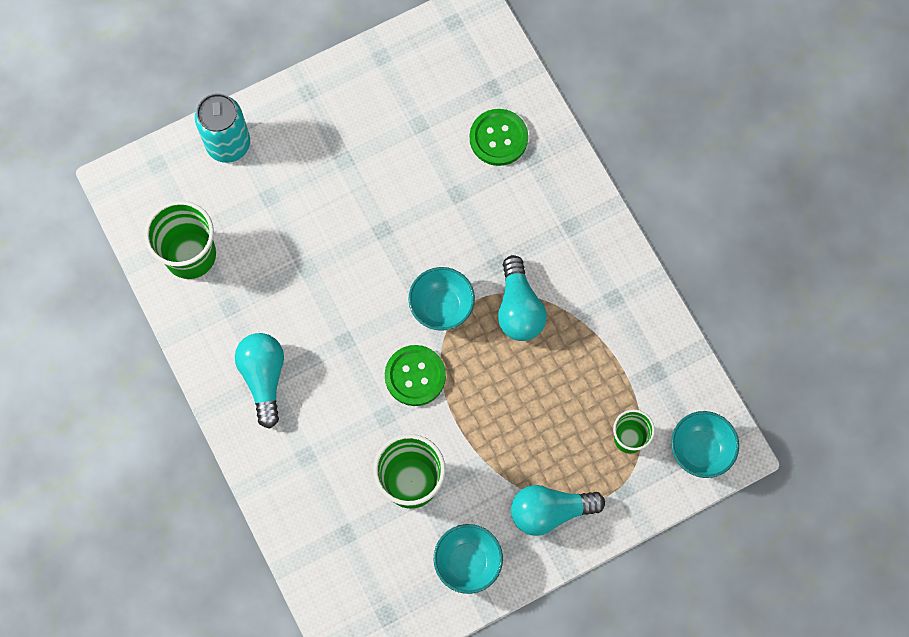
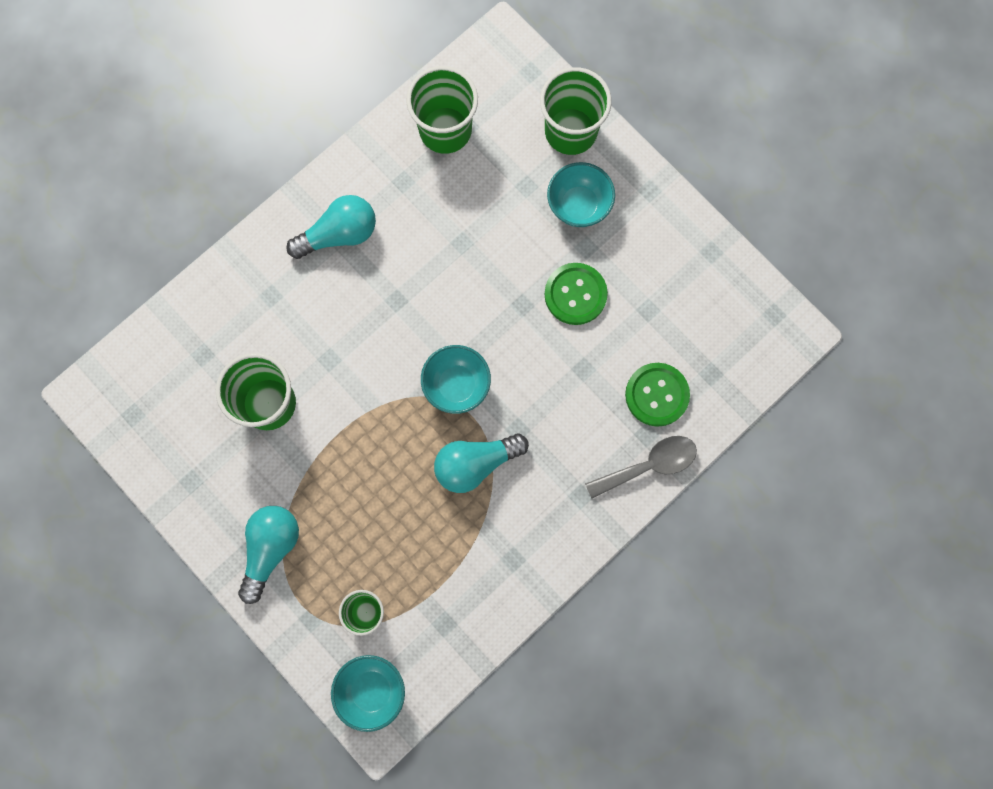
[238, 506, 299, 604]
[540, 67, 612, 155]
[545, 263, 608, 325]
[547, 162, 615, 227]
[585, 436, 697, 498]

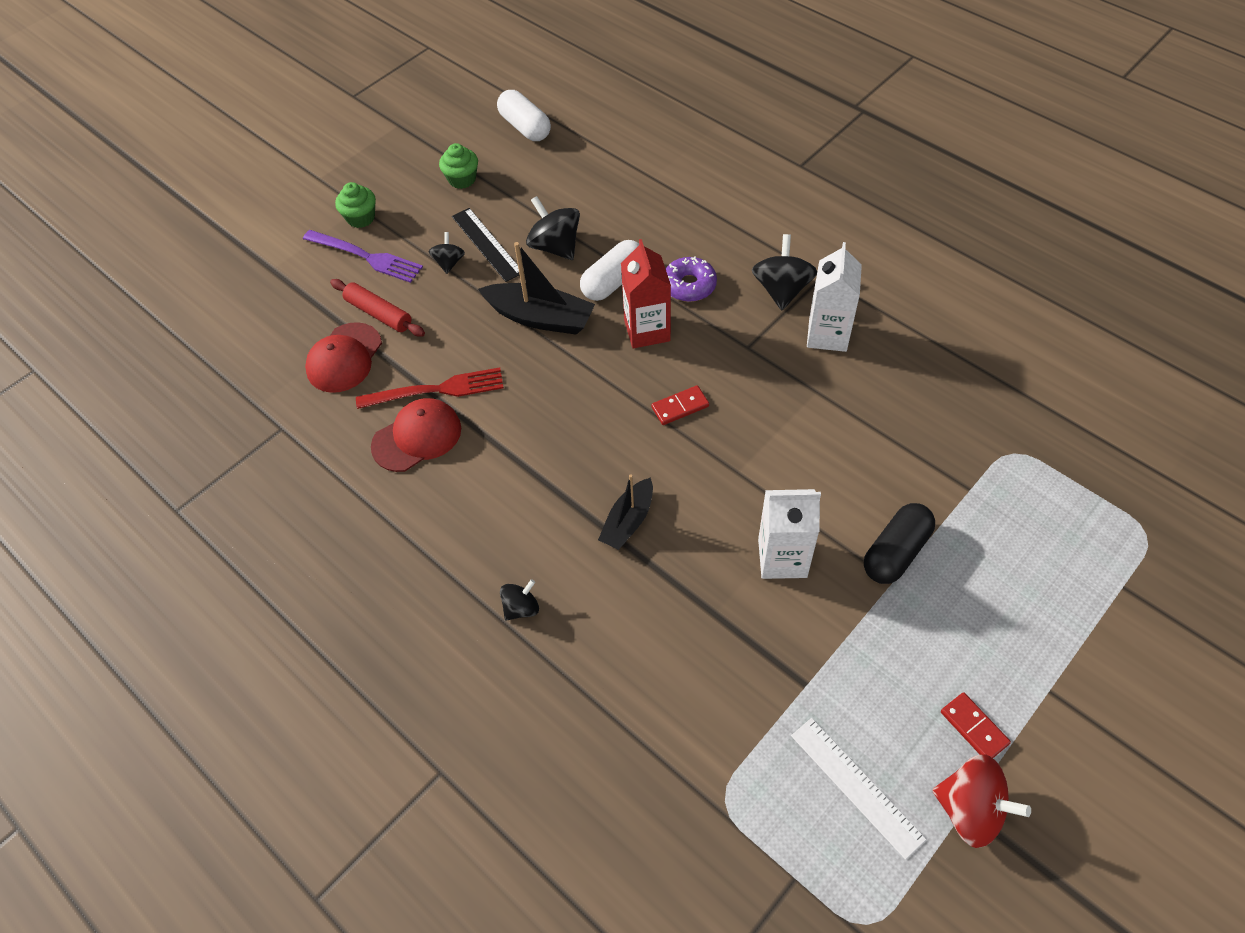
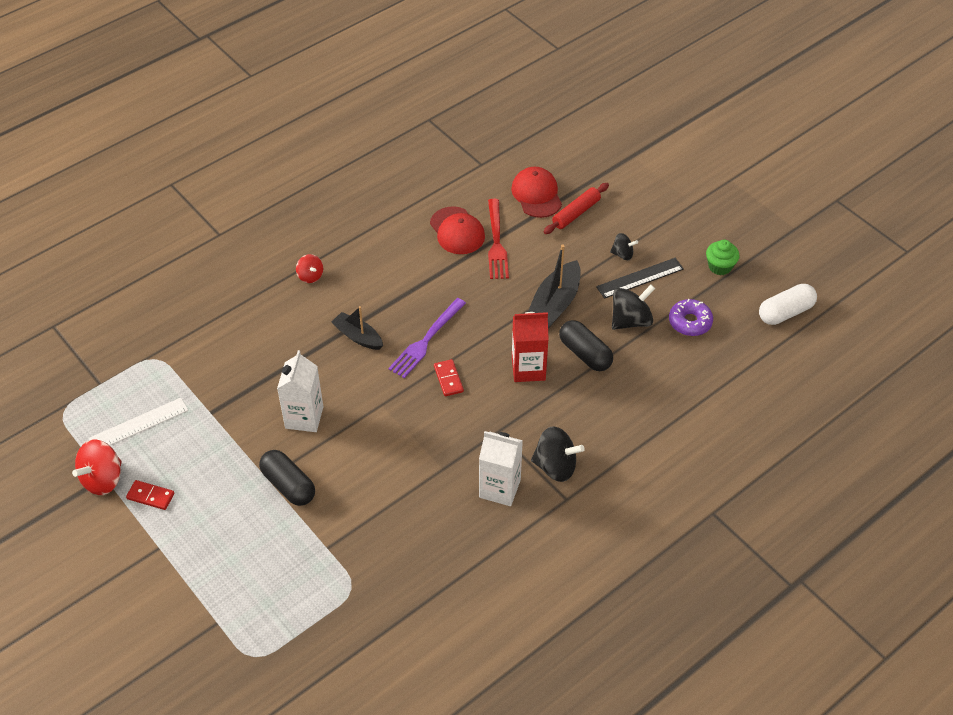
[126, 480, 174, 510]
[296, 254, 323, 283]
[388, 298, 466, 378]
[511, 167, 562, 218]
[559, 320, 613, 371]
[669, 299, 713, 336]
[335, 182, 376, 228] (first image)

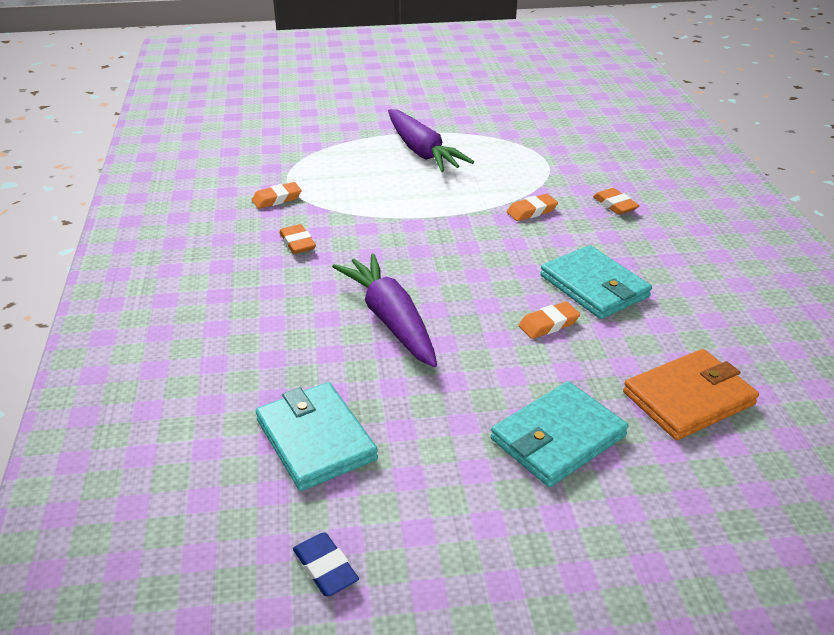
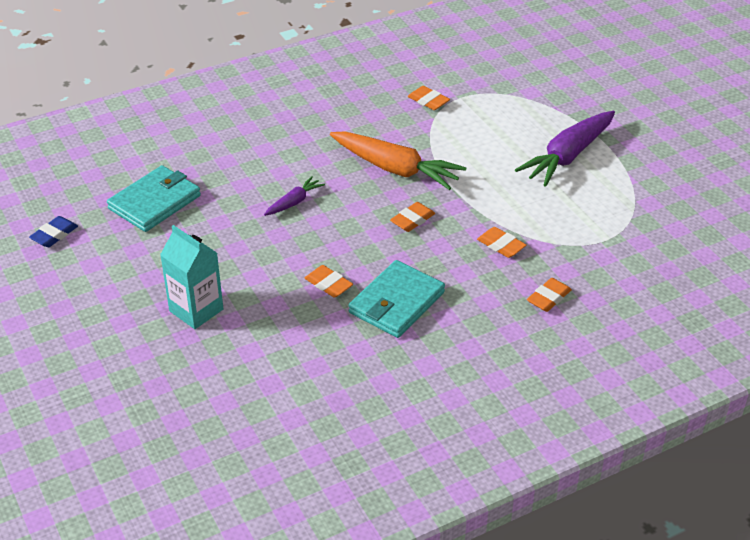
[160, 225, 223, 329]
[264, 176, 325, 216]
[330, 131, 467, 190]
[390, 202, 435, 232]
[623, 349, 759, 440] (first image)

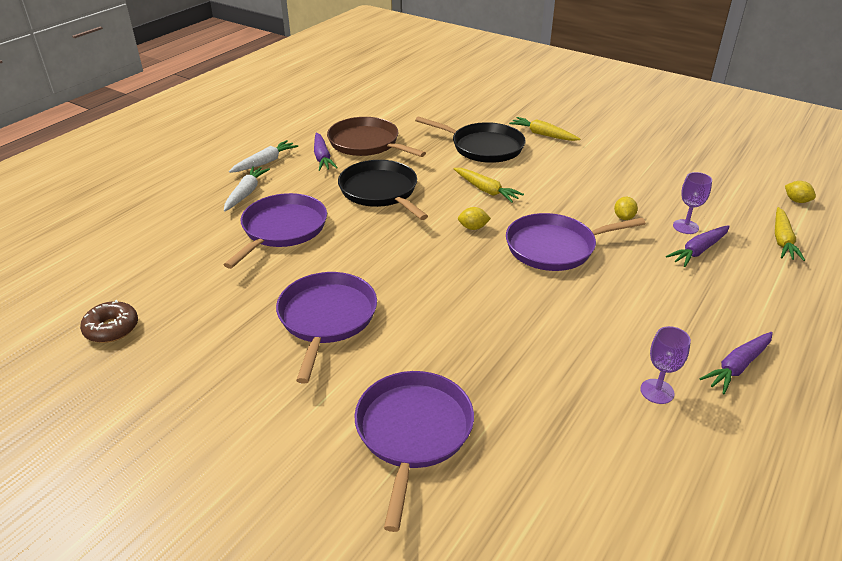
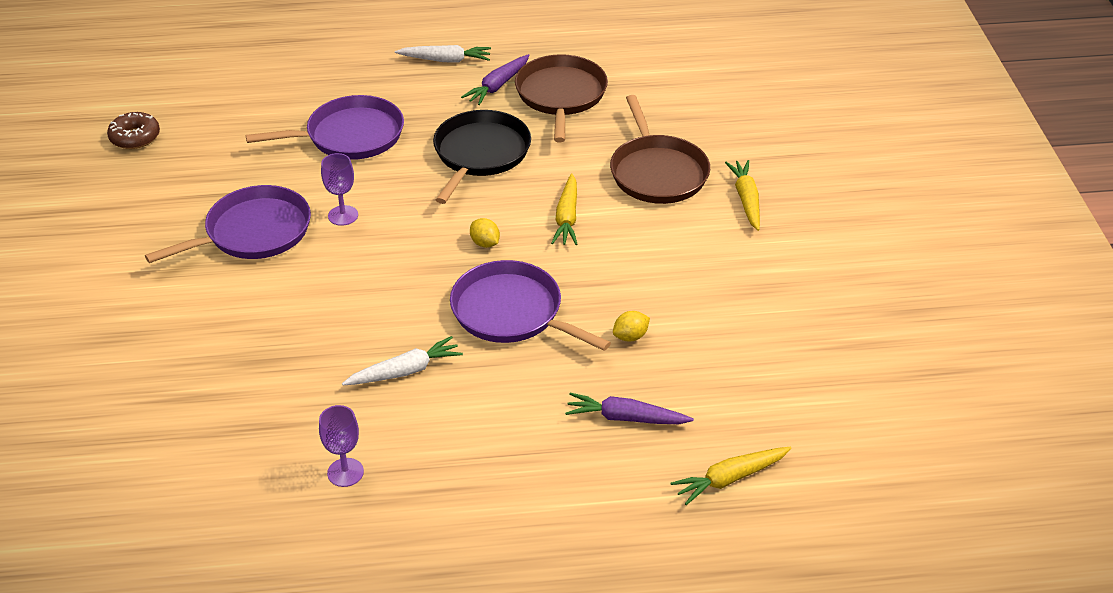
[321, 153, 358, 226]
[342, 336, 463, 385]
[610, 95, 710, 204]
[354, 371, 474, 532] (first image)
[699, 332, 773, 394] (first image)
[785, 181, 816, 203] (first image)

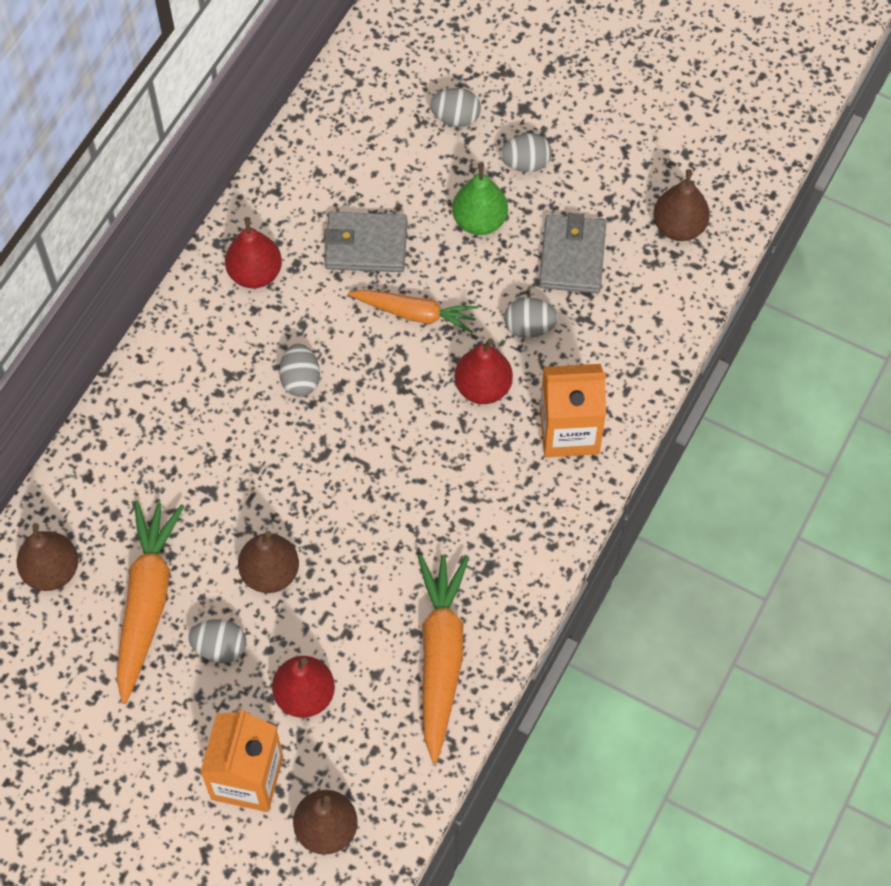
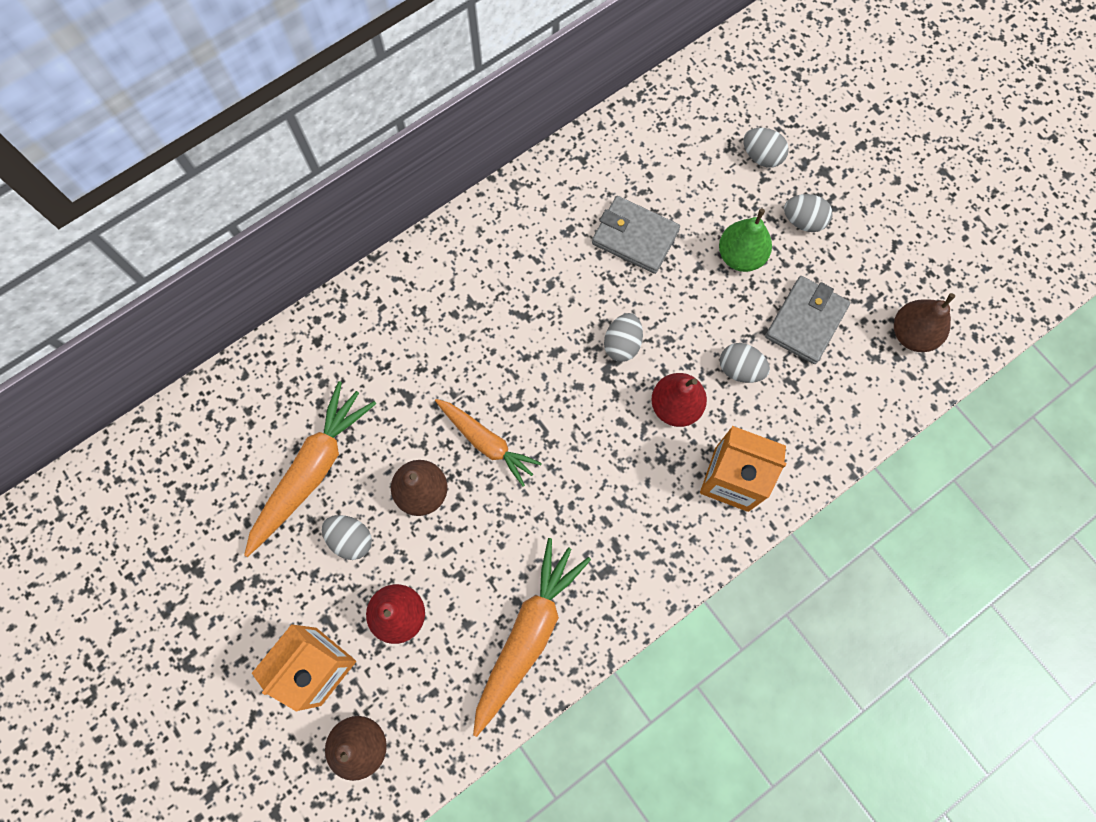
[435, 399, 542, 486]
[604, 313, 643, 362]
[16, 524, 78, 591] (first image)
[225, 217, 282, 288] (first image)

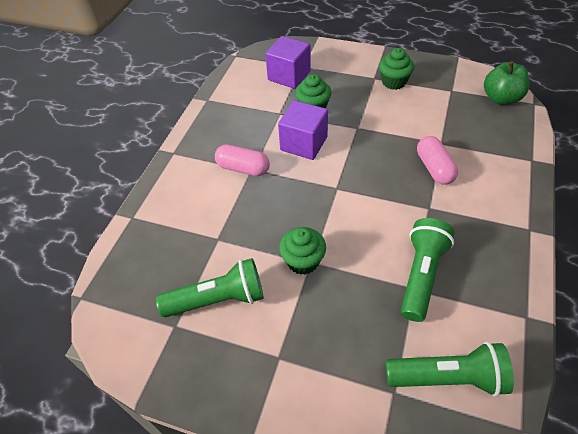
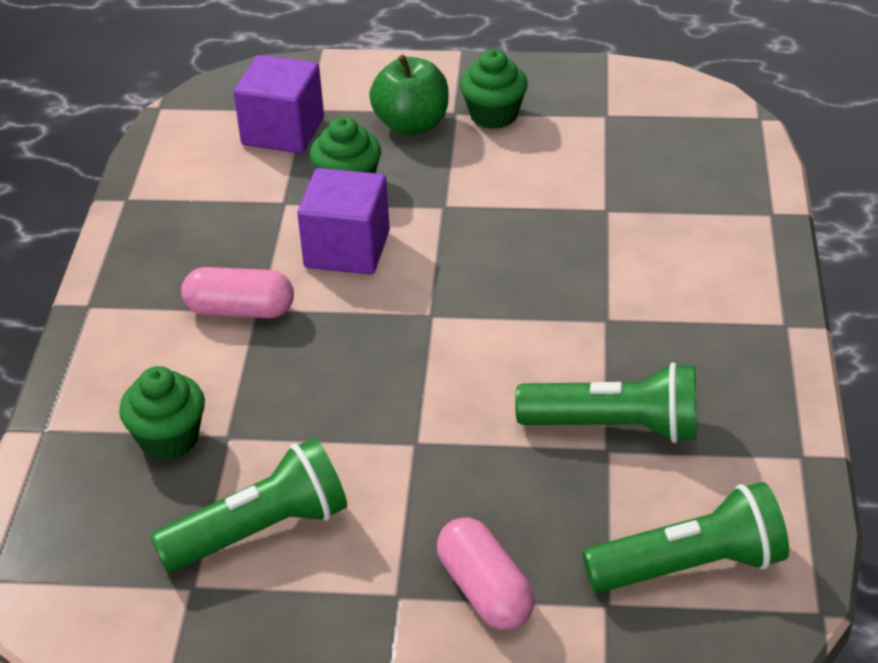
[119, 366, 205, 460]
[369, 55, 449, 135]
[437, 517, 535, 630]
[515, 362, 696, 443]

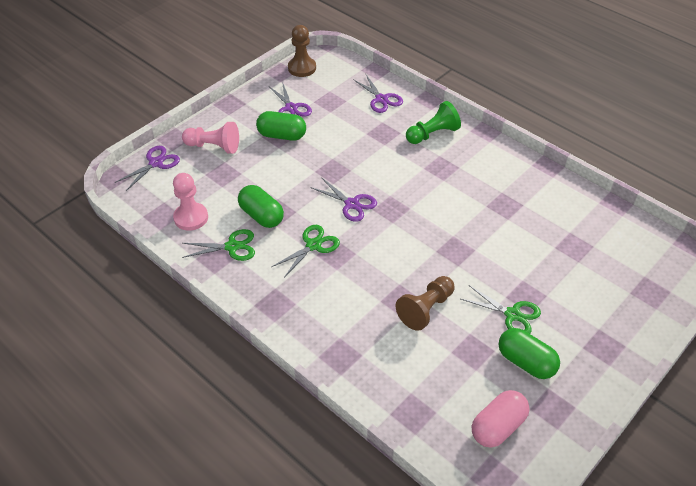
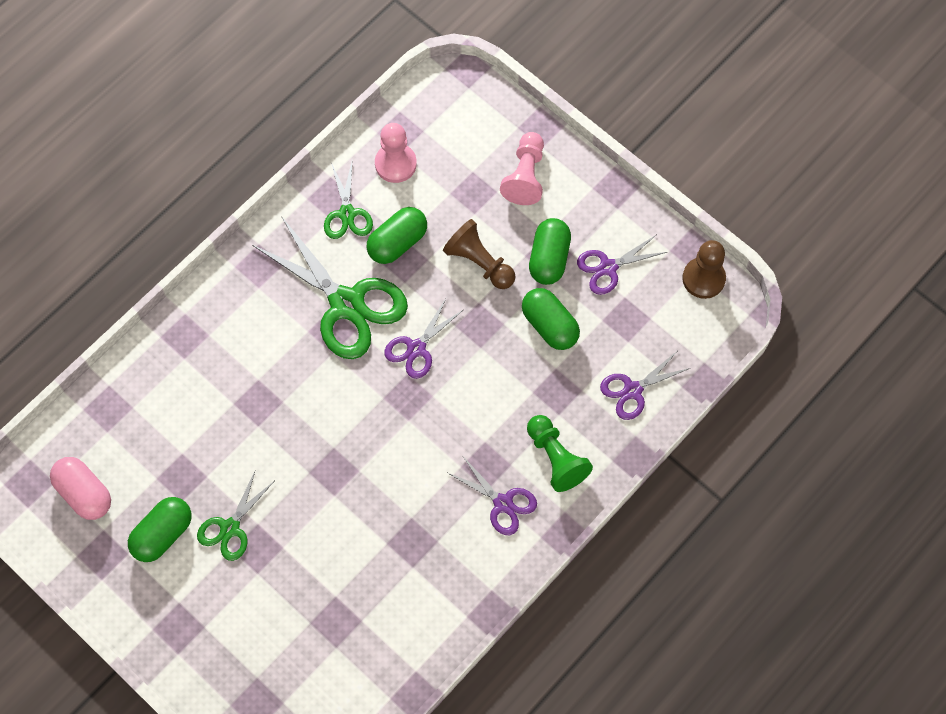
[252, 216, 408, 359]
[443, 219, 516, 289]
[448, 457, 537, 535]
[522, 288, 580, 350]

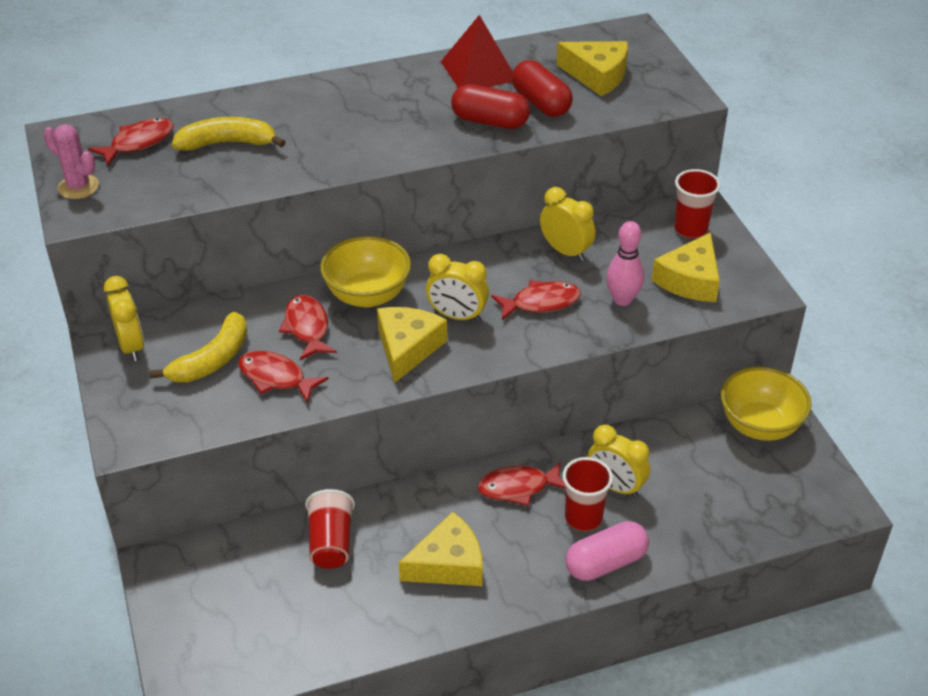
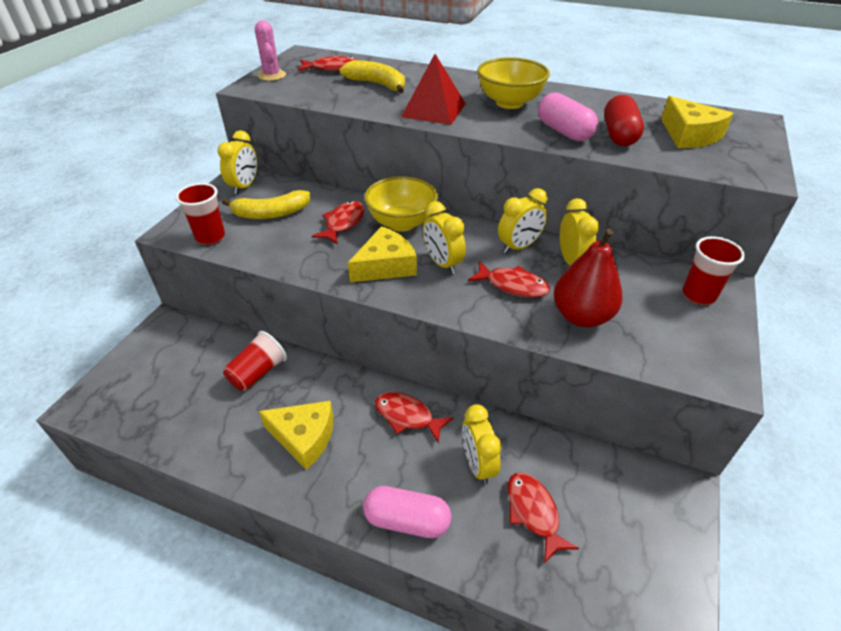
[175, 183, 225, 245]
[401, 54, 466, 125]
[477, 57, 550, 109]
[498, 188, 548, 253]
[508, 472, 579, 564]
[538, 93, 598, 141]
[554, 228, 623, 328]
[652, 232, 720, 302] (first image)

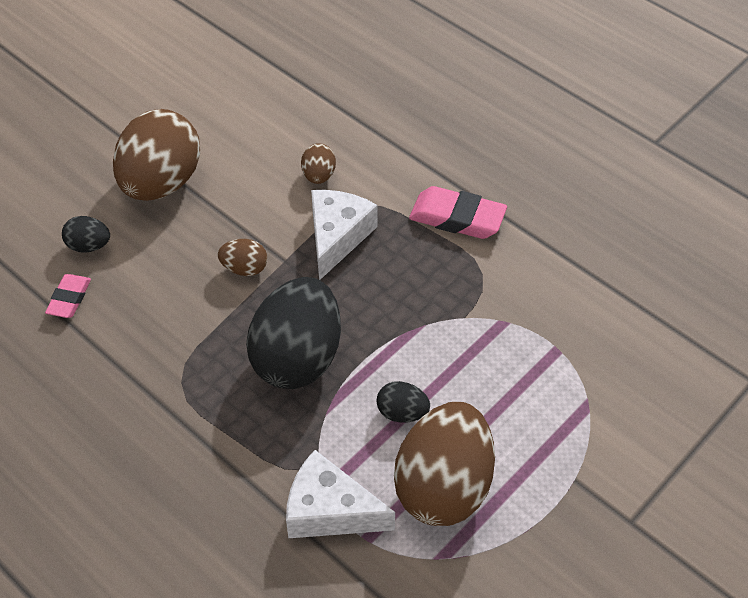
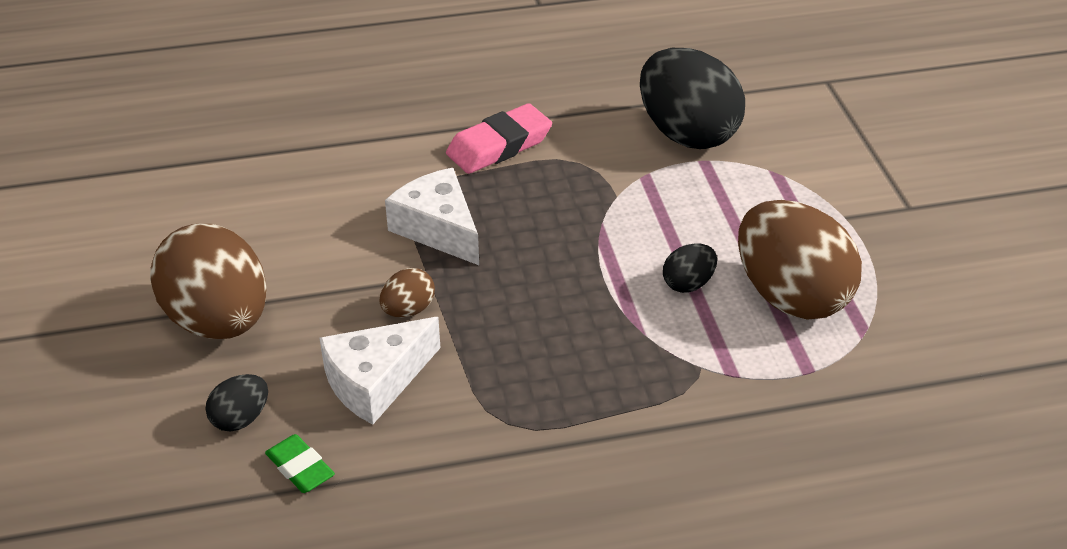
[265, 434, 335, 493]
[320, 317, 440, 425]
[640, 48, 745, 149]
[301, 143, 336, 184] (first image)

